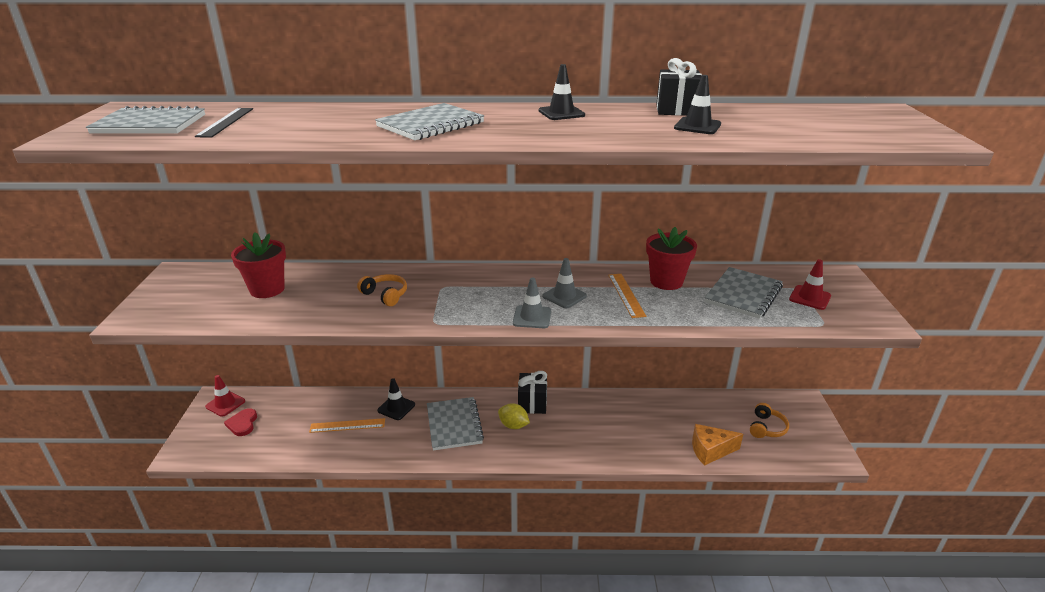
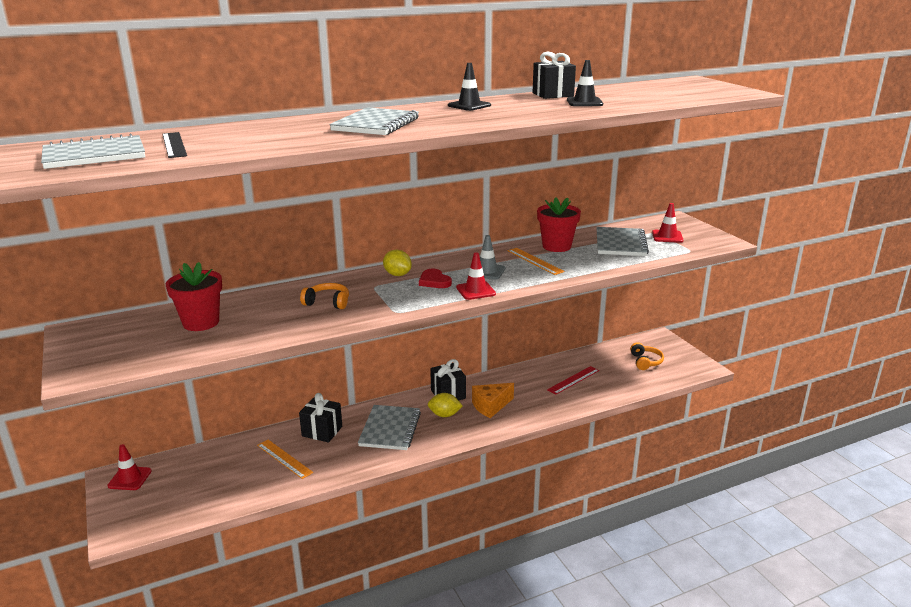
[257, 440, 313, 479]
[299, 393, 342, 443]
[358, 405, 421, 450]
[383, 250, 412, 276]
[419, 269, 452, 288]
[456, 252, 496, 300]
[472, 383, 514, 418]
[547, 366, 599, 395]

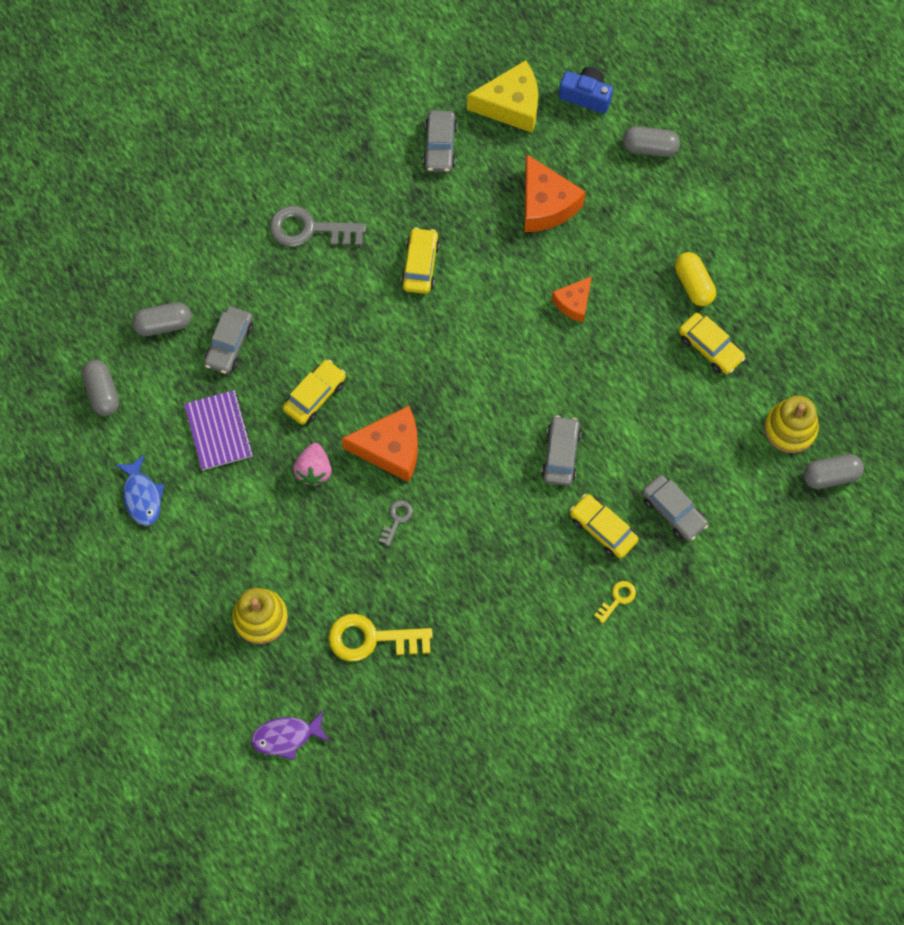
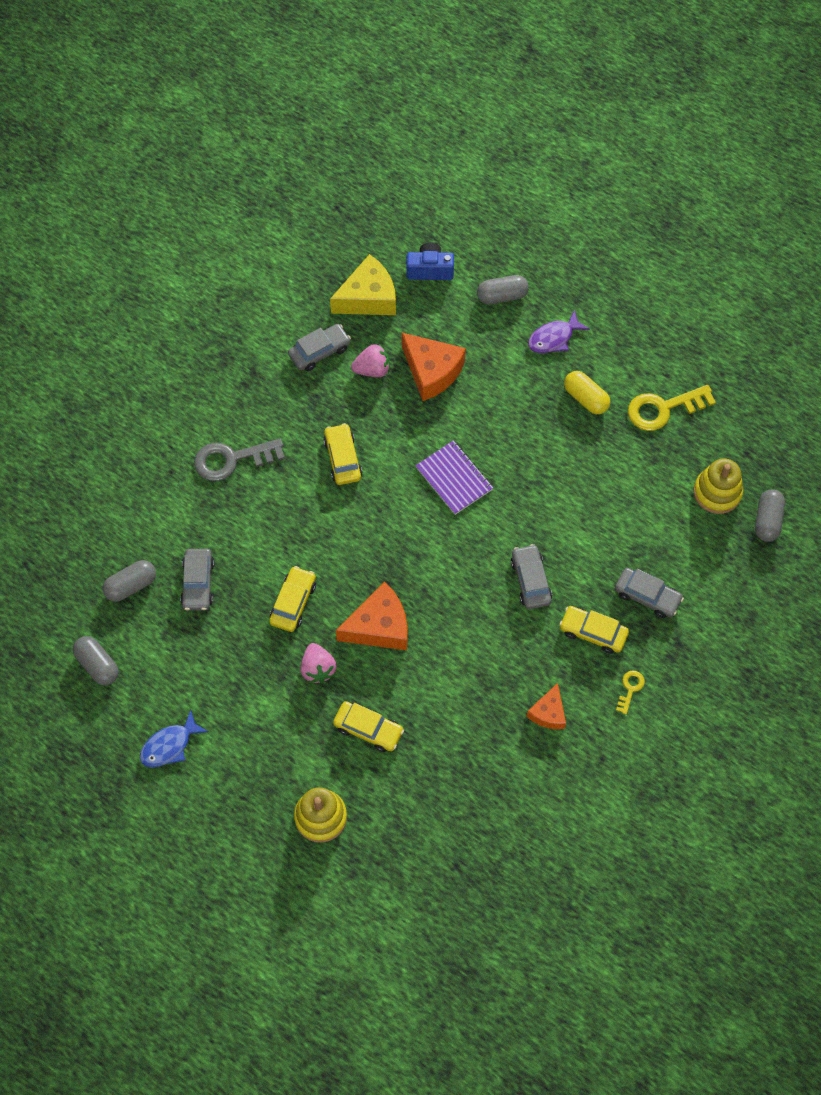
[140, 710, 208, 768]
[288, 324, 351, 371]
[333, 701, 404, 752]
[351, 344, 390, 377]
[415, 440, 493, 515]
[526, 683, 566, 729]
[528, 310, 590, 353]
[628, 385, 716, 431]
[755, 489, 785, 542]
[379, 500, 413, 546] (first image)

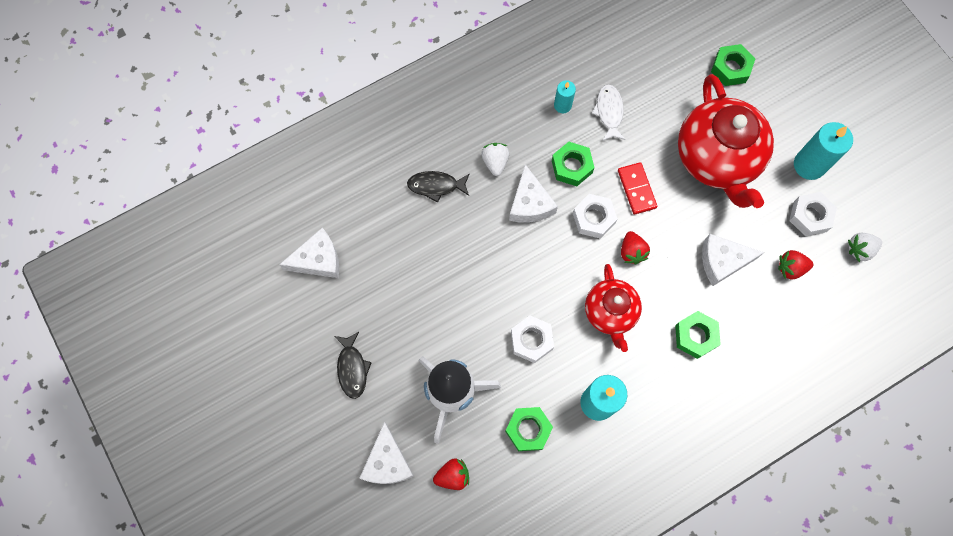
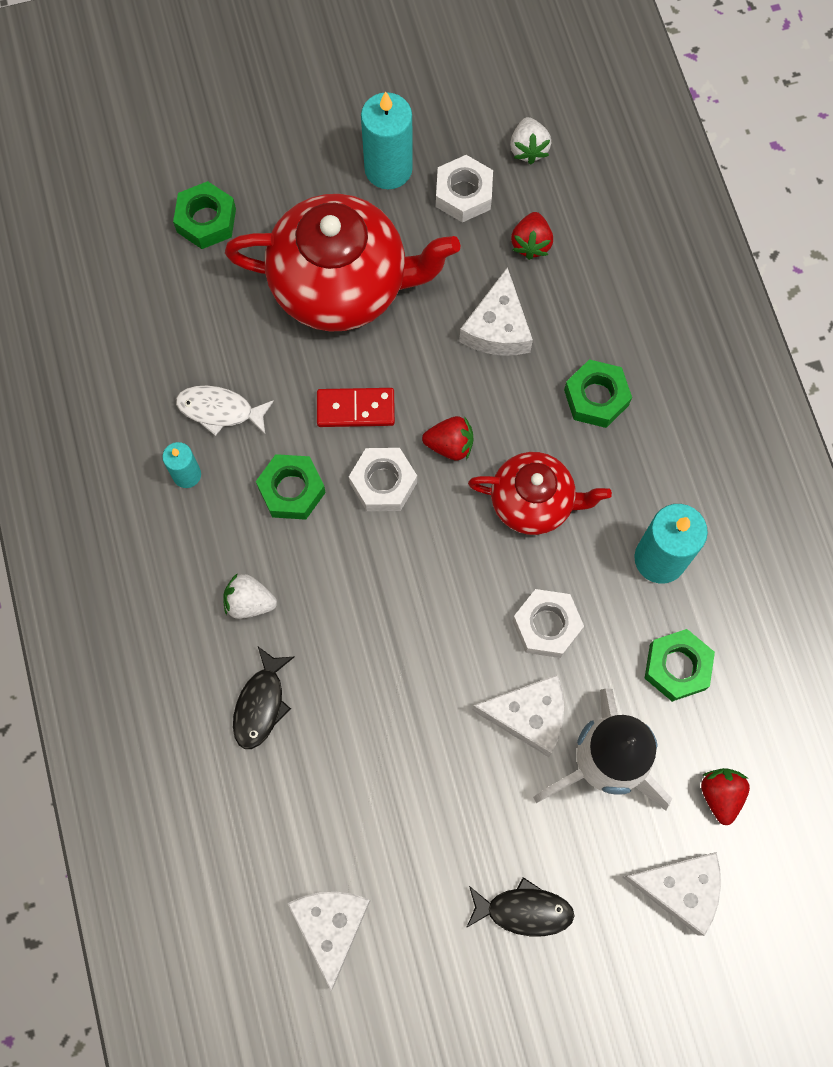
[472, 674, 564, 757]

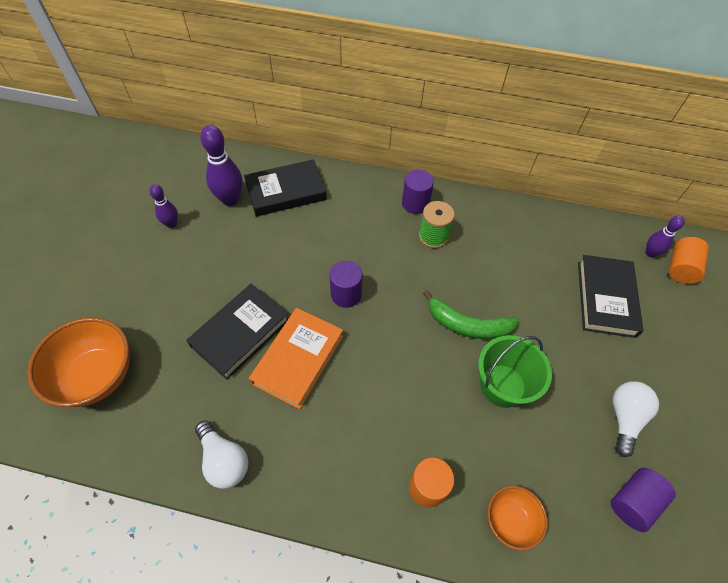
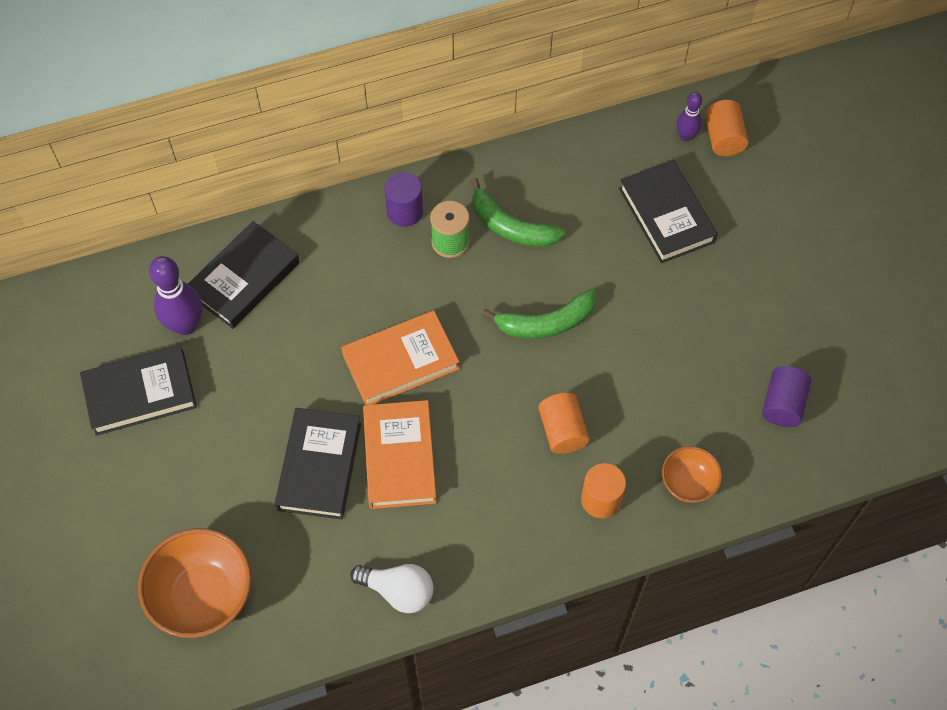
[80, 345, 197, 436]
[341, 311, 459, 405]
[471, 178, 565, 247]
[538, 393, 590, 454]
[478, 335, 552, 408] (first image)
[613, 381, 659, 457] (first image)

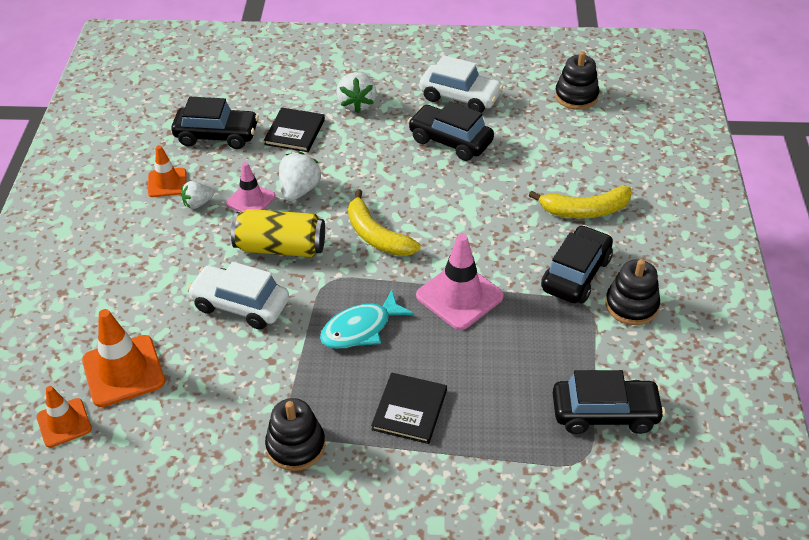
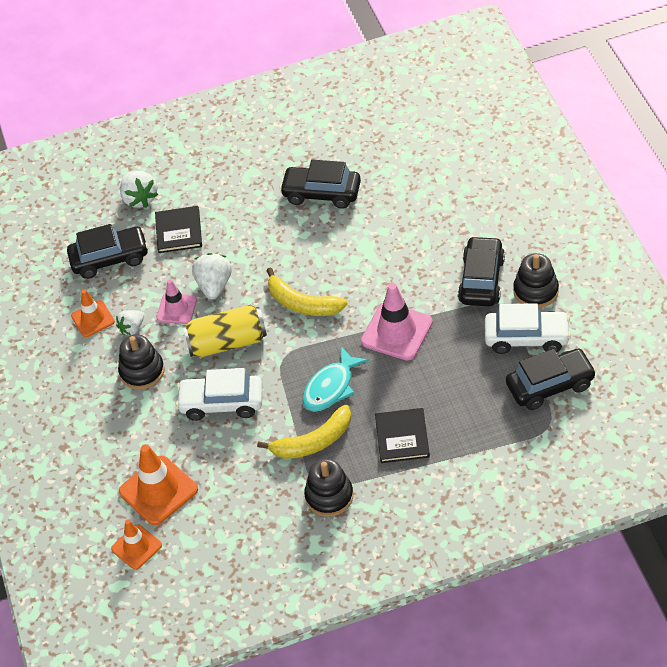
[118, 334, 164, 390]
[120, 171, 158, 208]
[257, 405, 351, 459]
[485, 303, 571, 354]

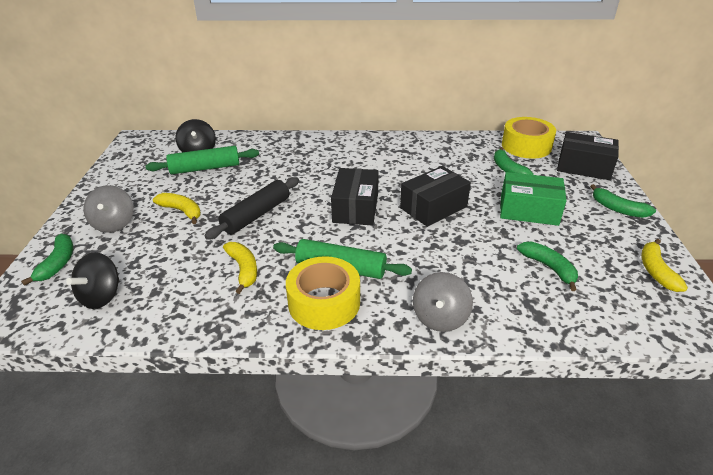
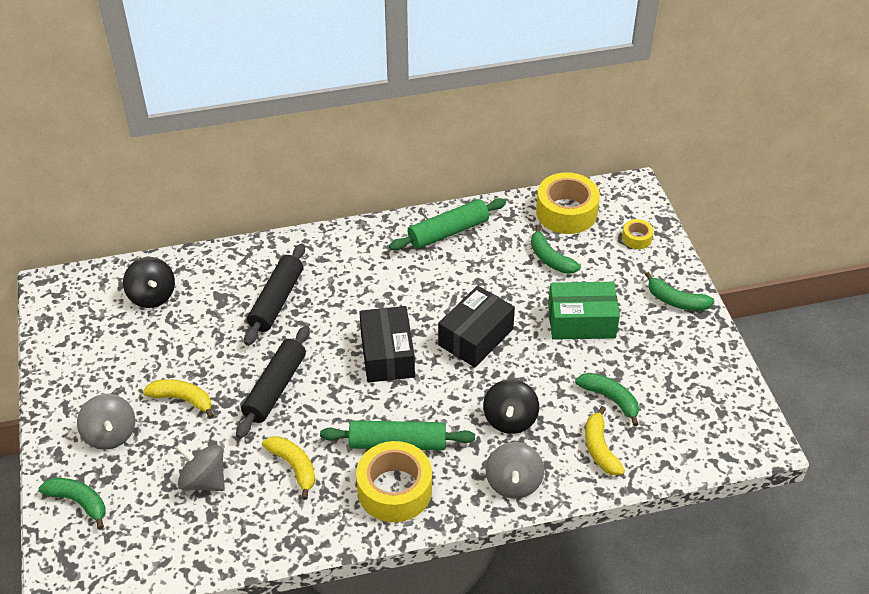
[39, 478, 106, 530]
[176, 443, 225, 491]
[244, 243, 305, 346]
[389, 198, 506, 250]
[483, 379, 539, 434]
[585, 406, 625, 475]
[622, 219, 654, 249]

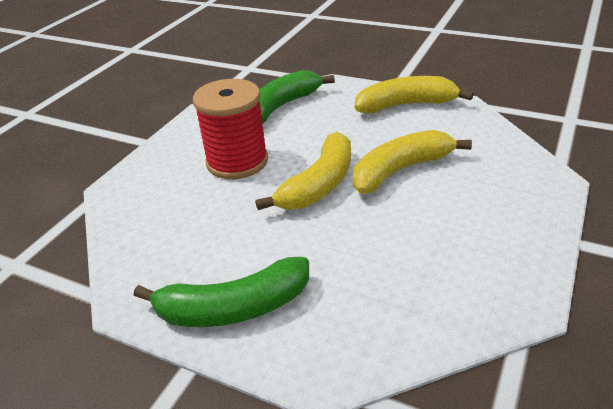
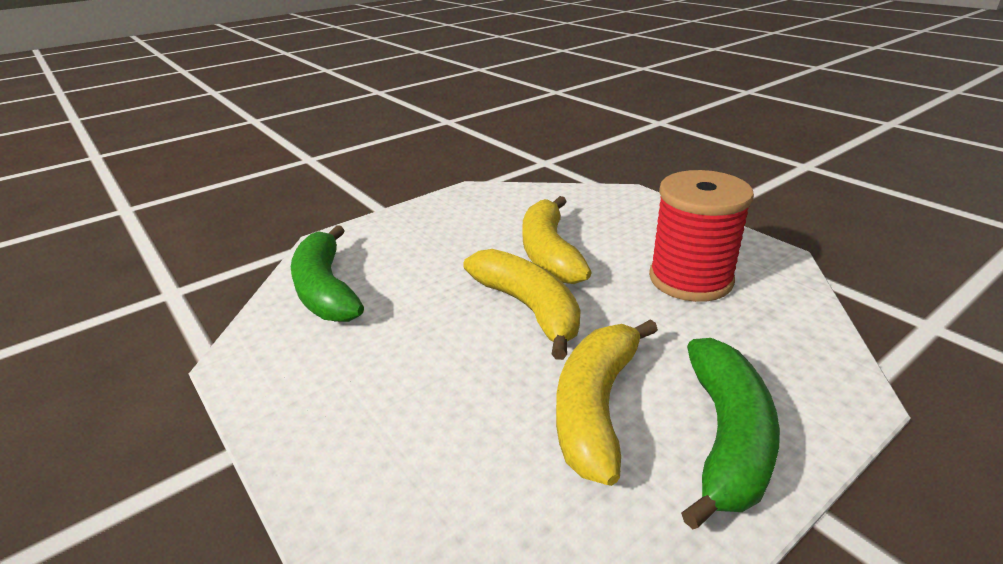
[556, 319, 658, 486]
[649, 170, 754, 302]

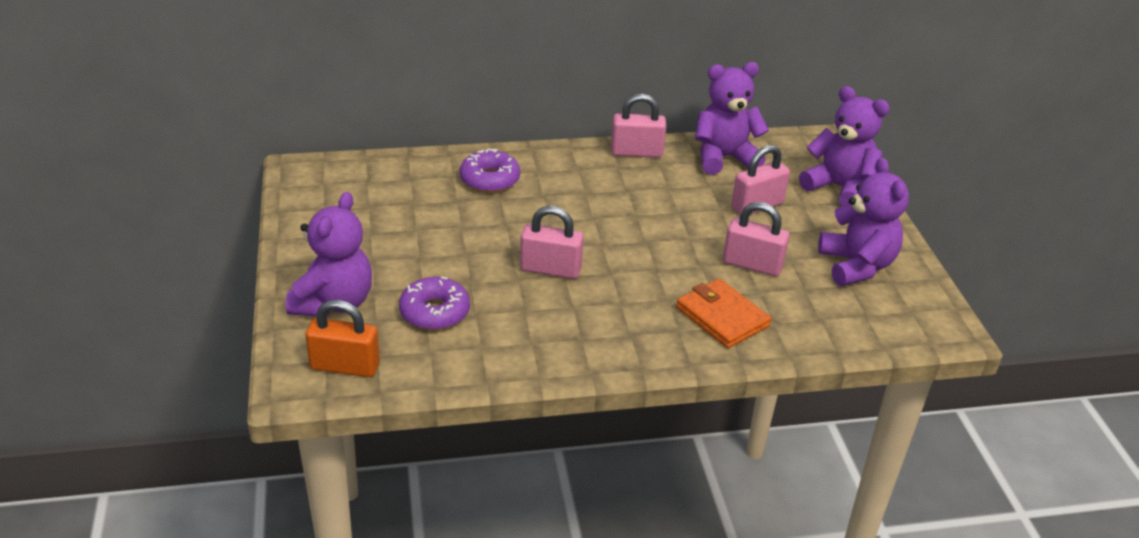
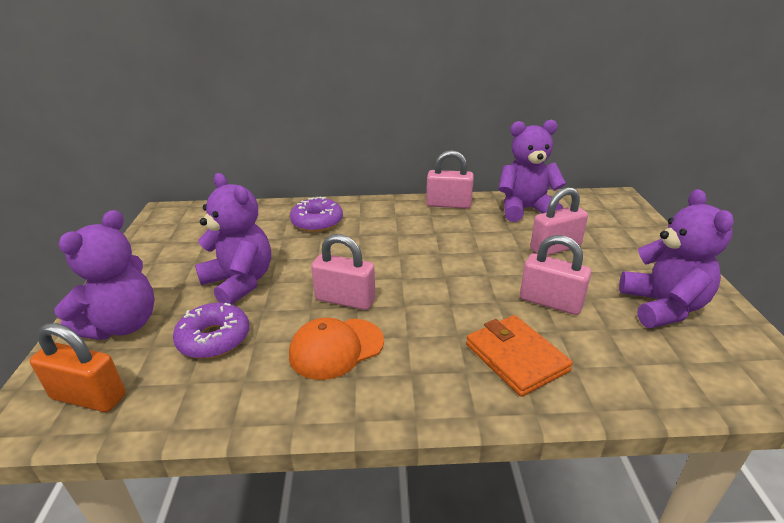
[195, 173, 271, 305]
[289, 317, 384, 380]

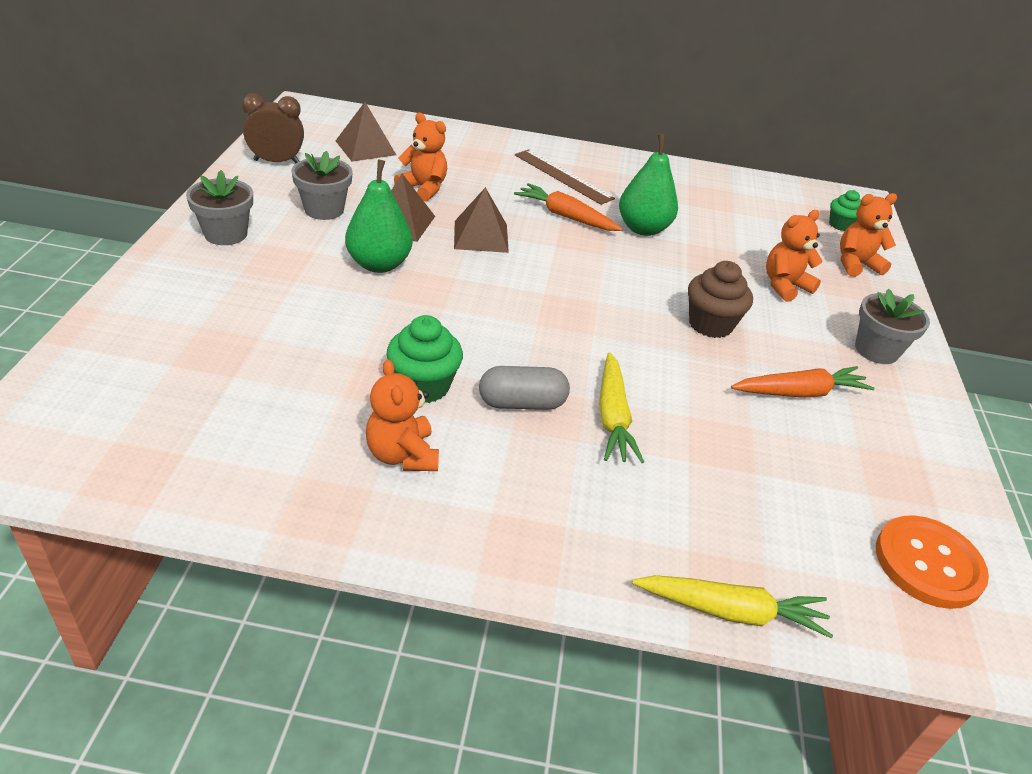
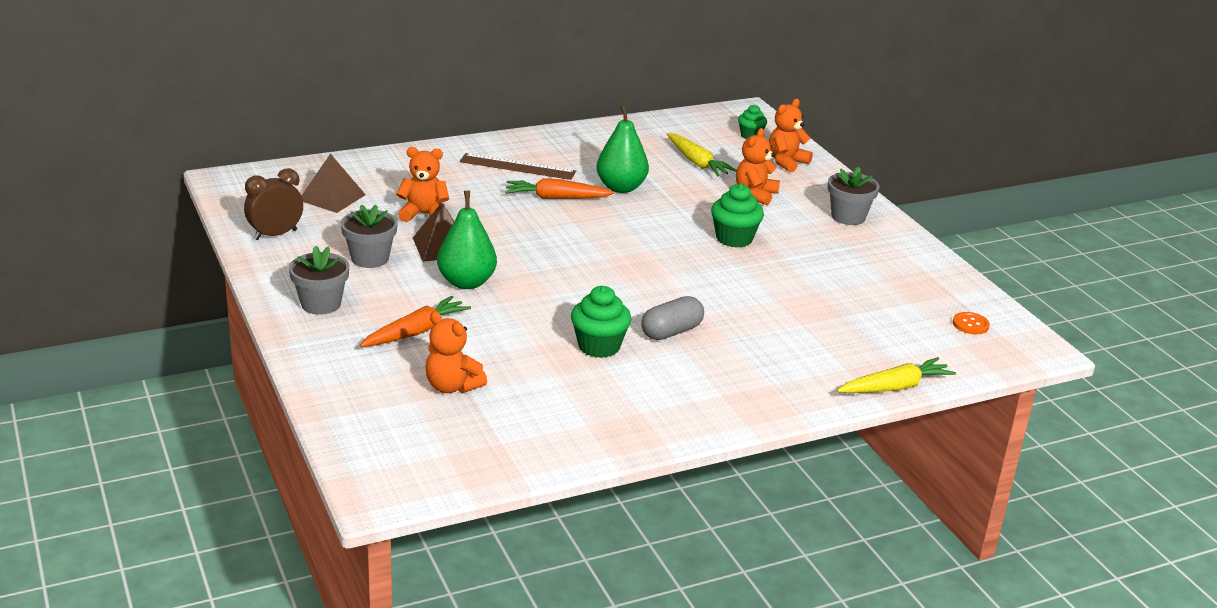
[360, 296, 471, 347]
[425, 311, 487, 394]
[667, 133, 737, 176]
[711, 184, 764, 248]
[953, 312, 990, 335]
[454, 187, 509, 253] (first image)

